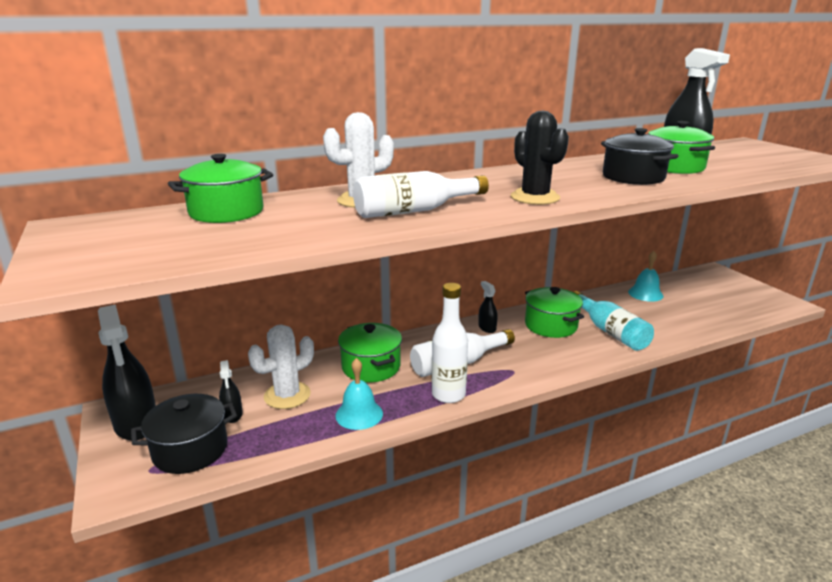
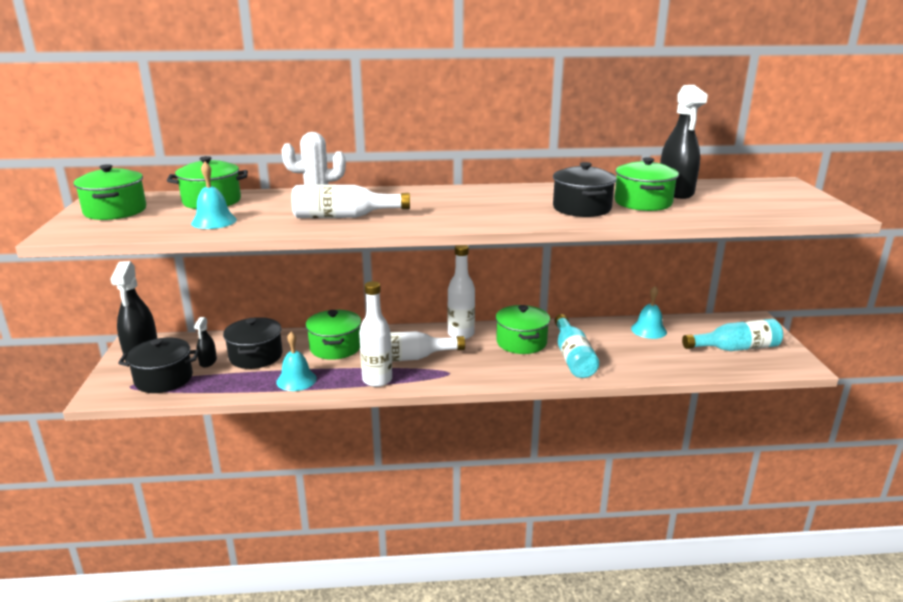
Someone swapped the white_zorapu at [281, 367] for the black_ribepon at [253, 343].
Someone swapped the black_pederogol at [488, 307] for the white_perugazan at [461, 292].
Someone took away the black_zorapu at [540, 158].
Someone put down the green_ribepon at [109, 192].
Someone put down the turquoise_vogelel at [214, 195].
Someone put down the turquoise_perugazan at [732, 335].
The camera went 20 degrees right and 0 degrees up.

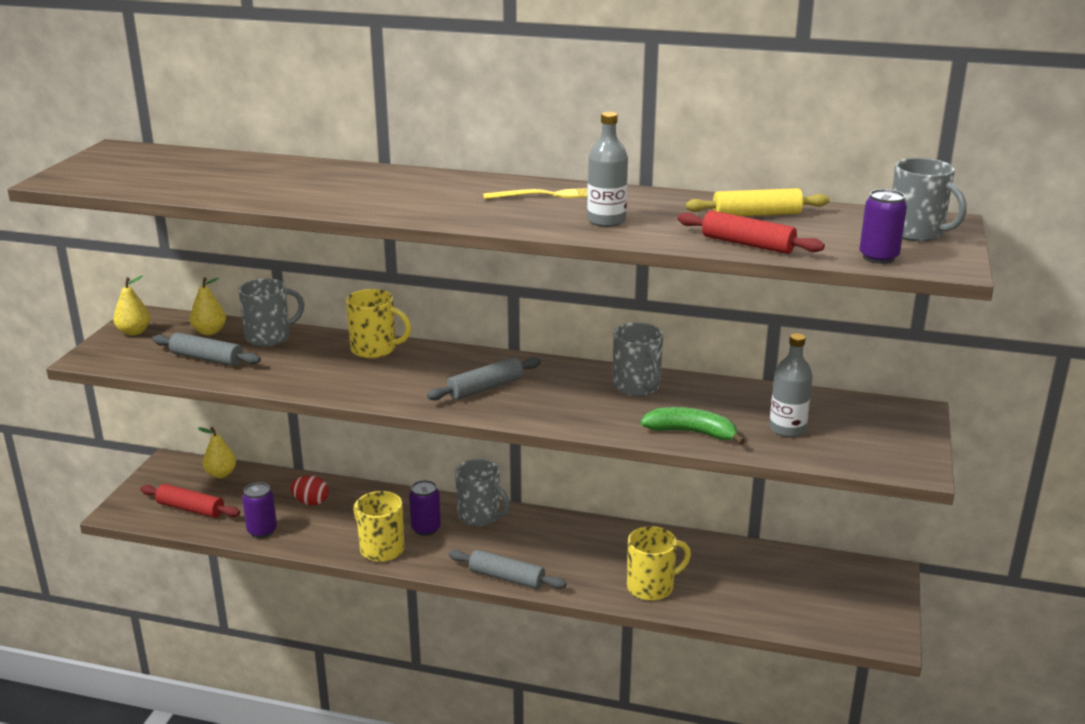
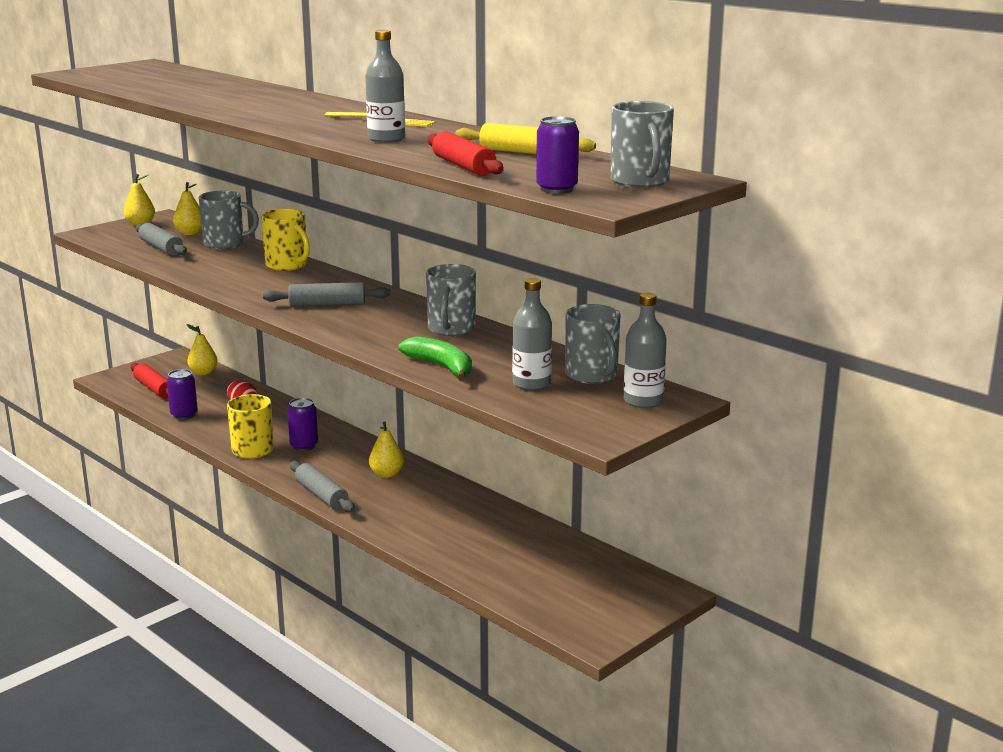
Someone carried the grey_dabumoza from [482, 493] to [593, 344].
Someone took away the yellow_dabumoza at [659, 563].
Someone put down the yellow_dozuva at [386, 449].
Someone put down the grey_perugazan at [645, 350].
The camera went 30 degrees right and 5 degrees down.

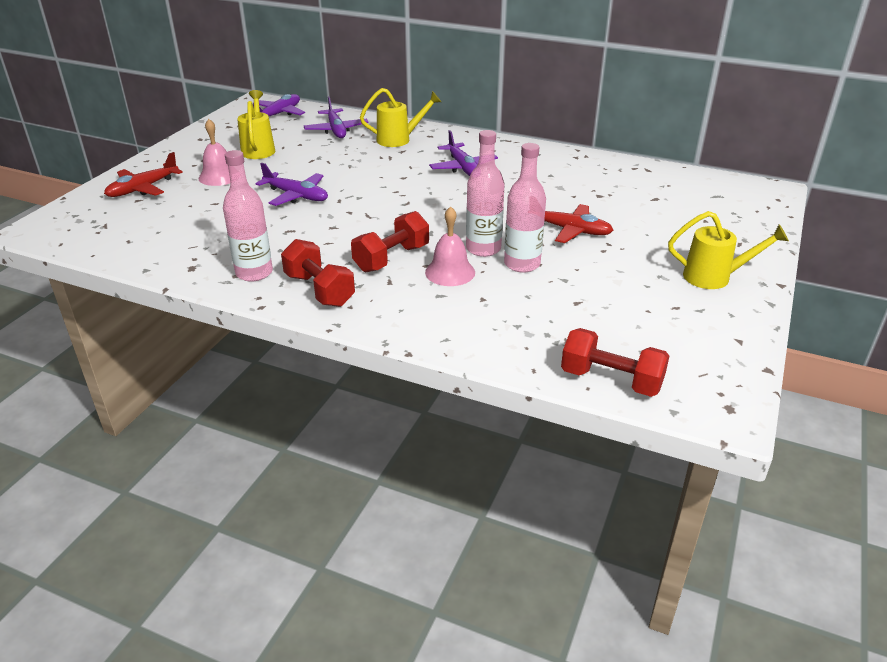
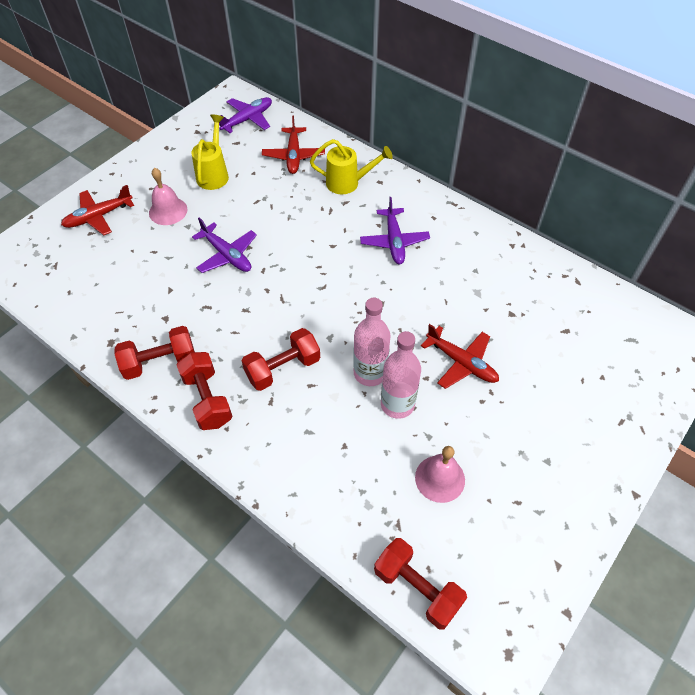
Someone swapped the pink_perugazan at [248, 216] for the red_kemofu at [154, 353].
Someone repainted the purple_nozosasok at [336, 117], which became the red_nozosasok at [293, 144].
Someone carried the pink_vogelel from [450, 246] to [440, 474].
Someone took away the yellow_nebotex at [728, 250].
The camera went 15 degrees right and 20 degrees up.

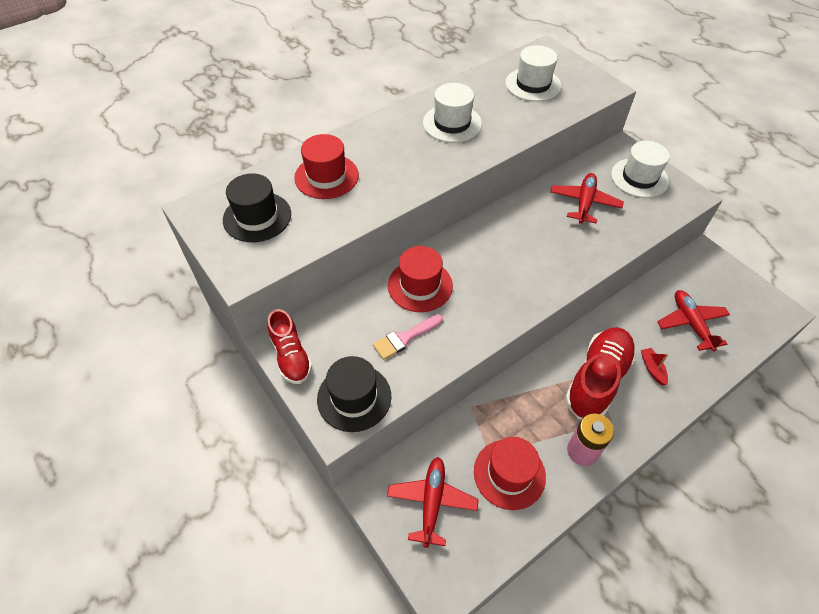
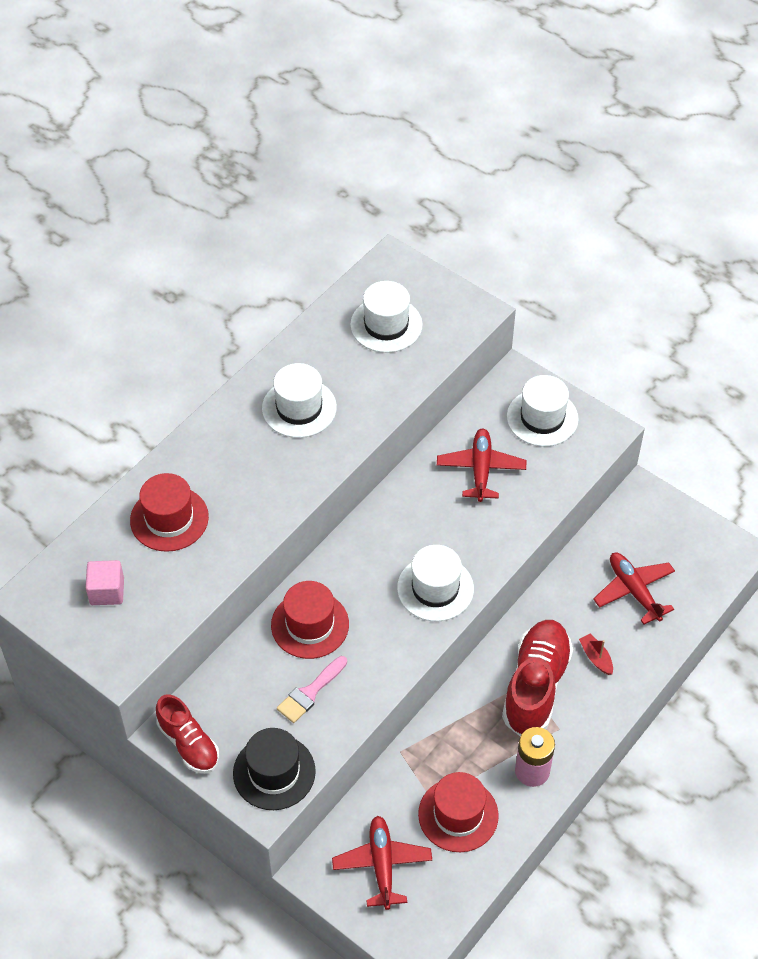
Someone swapped the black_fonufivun at [257, 207] for the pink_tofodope at [104, 582].
Someone put down the white_fonufivun at [435, 583].
The camera went 15 degrees left and 0 degrees up.

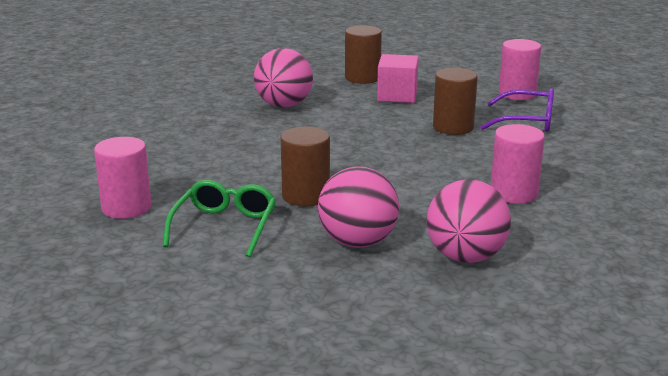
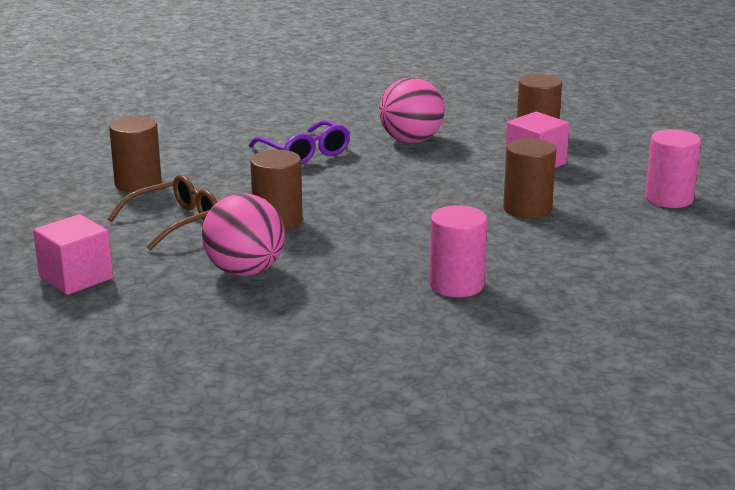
Someone repainted the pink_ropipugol at [122, 178], which became the brown_ropipugol at [135, 154].
Someone repainted the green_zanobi at [219, 218], which became the brown_zanobi at [162, 212].
Someone took away the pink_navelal at [469, 221].
Someone carried the purple_zanobi from [517, 110] to [299, 142].
Someone put down the pink_tofodope at [73, 254].
The camera went 40 degrees right and 0 degrees up.

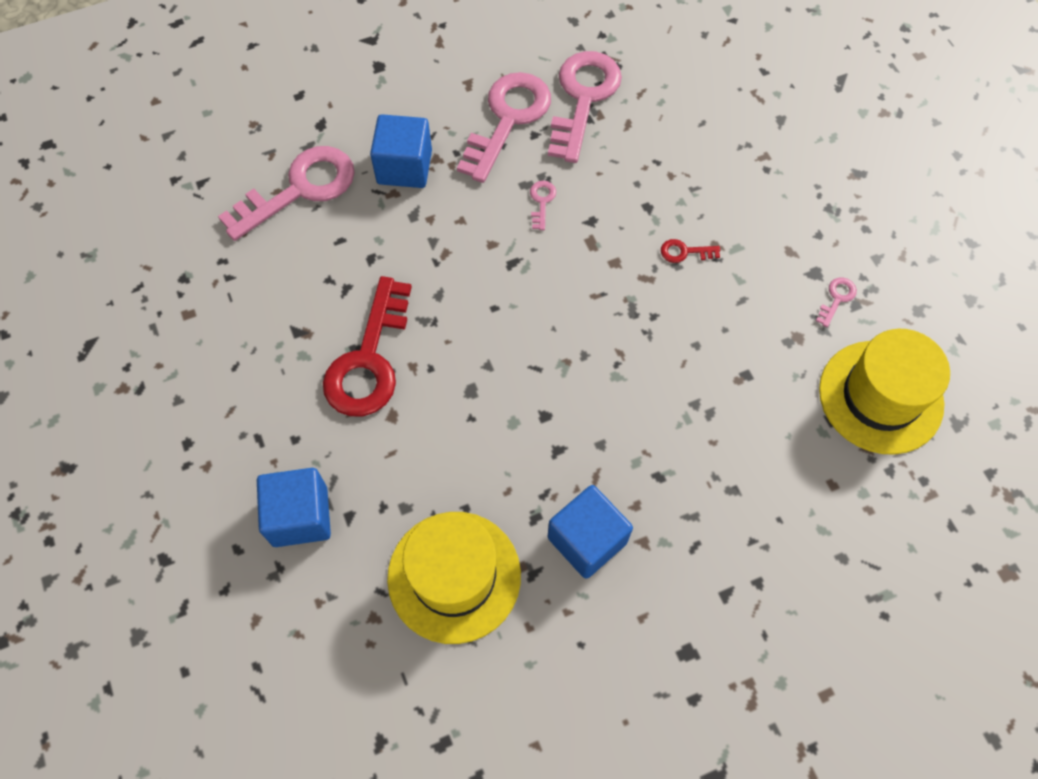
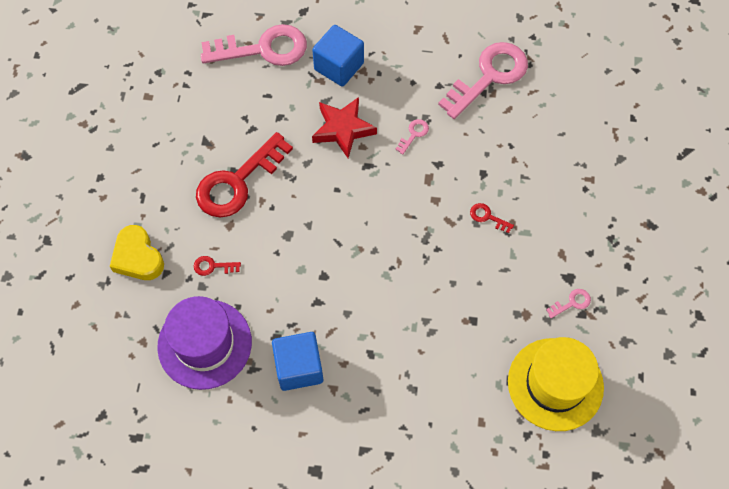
Someone swapped the blue_tofodope at [294, 507] for the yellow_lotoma at [137, 252].
Someone repainted the yellow_fonufivun at [454, 578], which became the purple_fonufivun at [204, 343].
Someone took away the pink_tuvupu at [504, 127].
Someone put down the red_tuvupu at [217, 266].
Someone put down the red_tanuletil at [344, 127].
The camera went 30 degrees right and 0 degrees up.

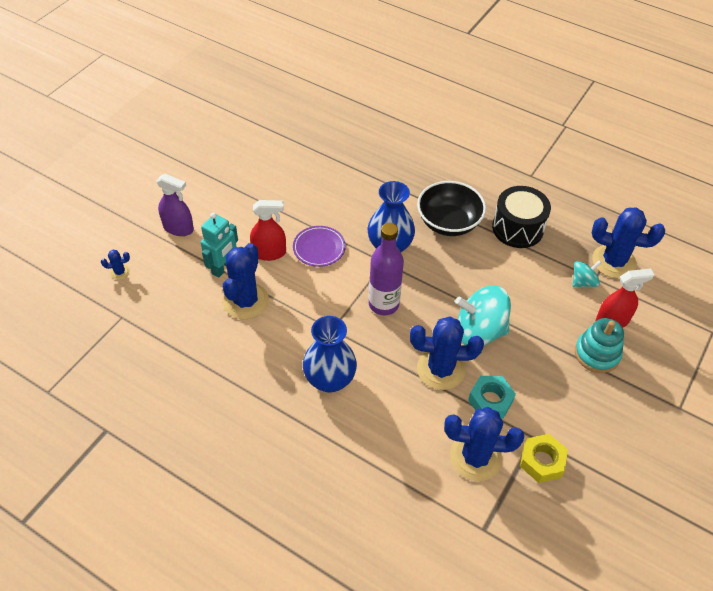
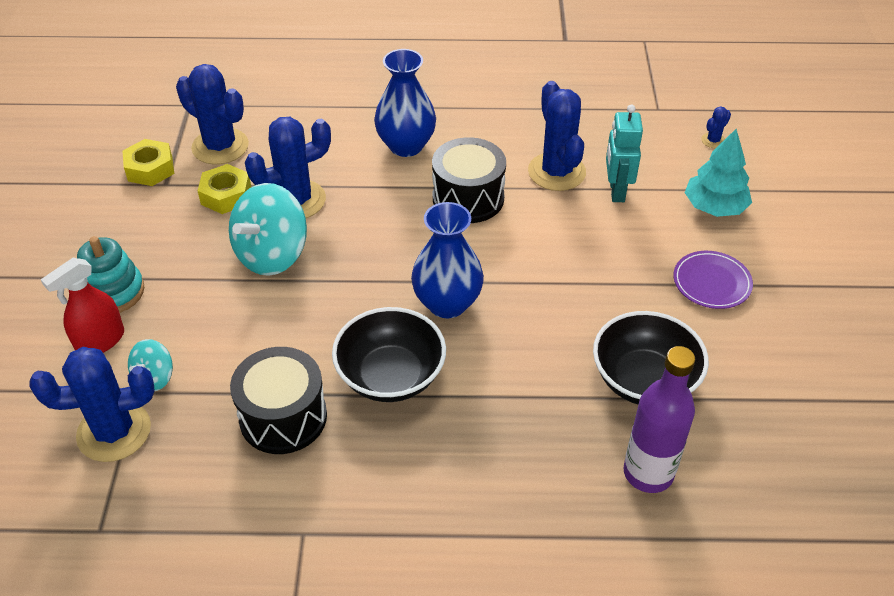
Someone swapped the purple_pederogol at [175, 204] for the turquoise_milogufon at [718, 173].
Someone took away the red_pederogol at [268, 230].
Someone carried the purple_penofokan from [319, 246] to [713, 280].
Someone carried the purple_perugazan from [386, 269] to [659, 419].
Someone rotated the blue_zorapu at [484, 444] by 60 degrees clockwise.
Someone rotated the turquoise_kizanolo at [483, 316] by 150 degrees clockwise.
Someone repainted the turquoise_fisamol at [492, 397], which became the yellow_fisamol at [224, 189].
Someone put down the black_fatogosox at [469, 180].
Someone put down the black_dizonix at [651, 358].
The camera went 150 degrees right and 5 degrees down.

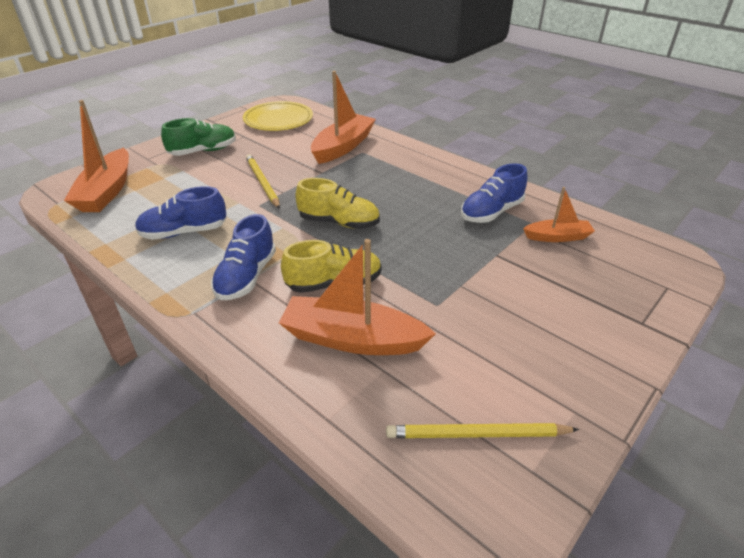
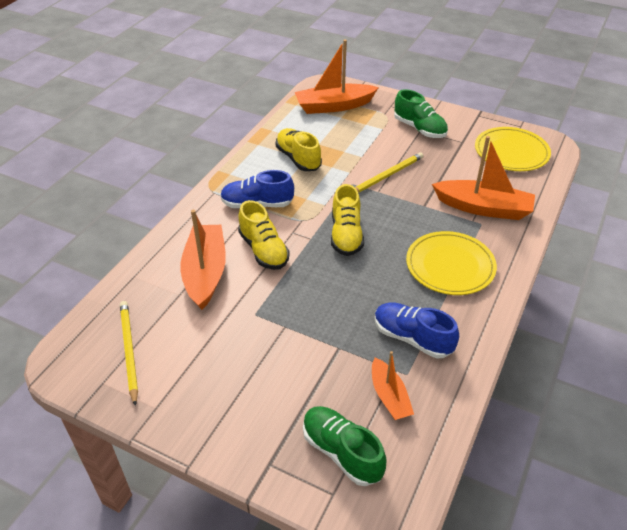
Someone repainted the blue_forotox at [180, 213], which became the yellow_forotox at [299, 149].
Someone put down the green_forotox at [345, 446].
Someone put down the yellow_penofokan at [451, 263].
The camera went 75 degrees right and 5 degrees up.

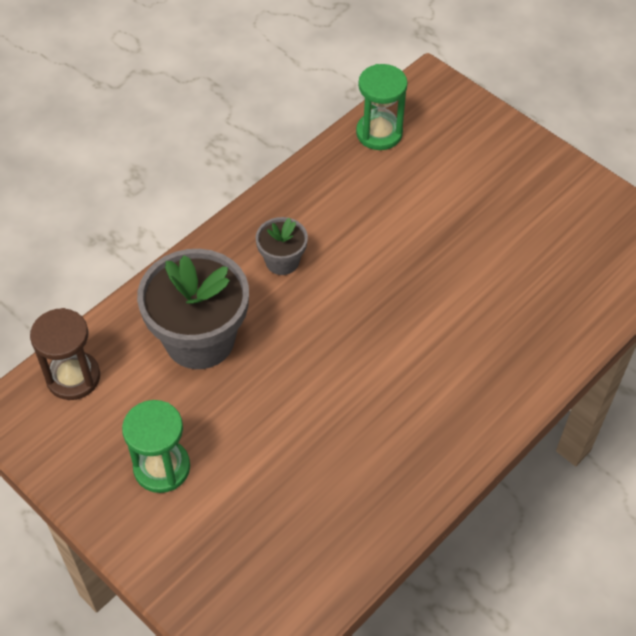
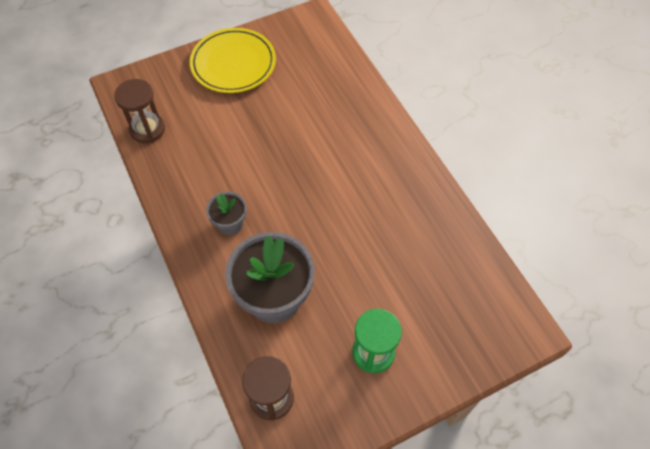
Someone repainted the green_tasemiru at [382, 107], which became the brown_tasemiru at [139, 111].
Someone put down the yellow_penofokan at [233, 60].
The camera went 70 degrees left and 5 degrees up.

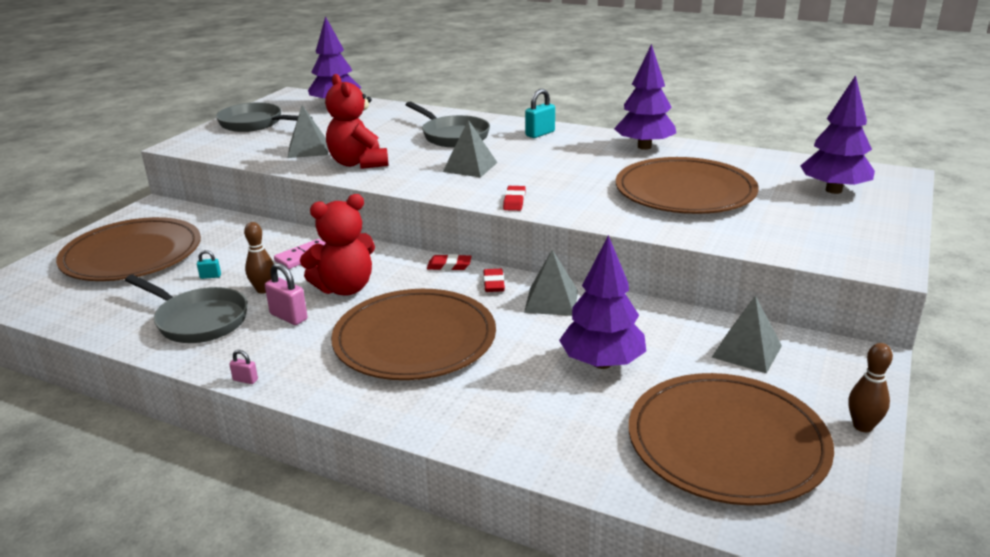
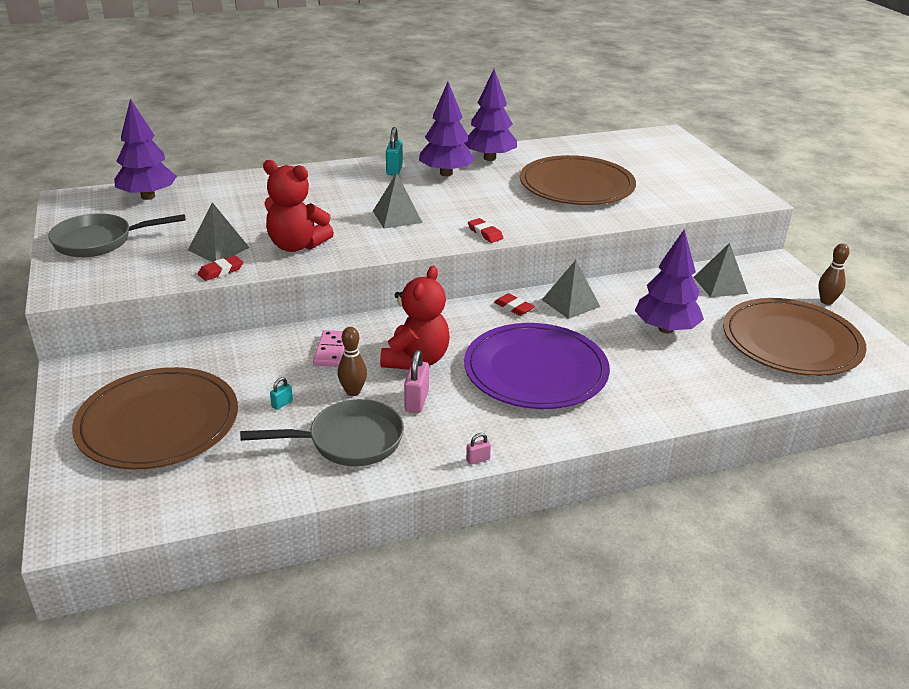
Someone rotated the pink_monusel at [286, 294] by 75 degrees counterclockwise.
Someone repainted the brown_penofokan at [413, 334], which became the purple_penofokan at [537, 366].
Someone took away the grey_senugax at [447, 124].
Someone carried the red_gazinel from [449, 262] to [220, 268].
Someone carried the purple_milogufon from [837, 134] to [447, 129].
The camera went 45 degrees left and 5 degrees up.

